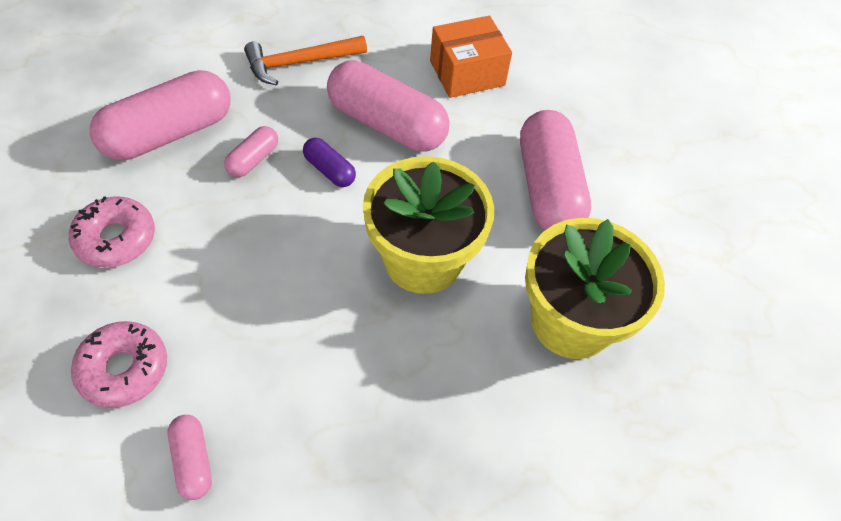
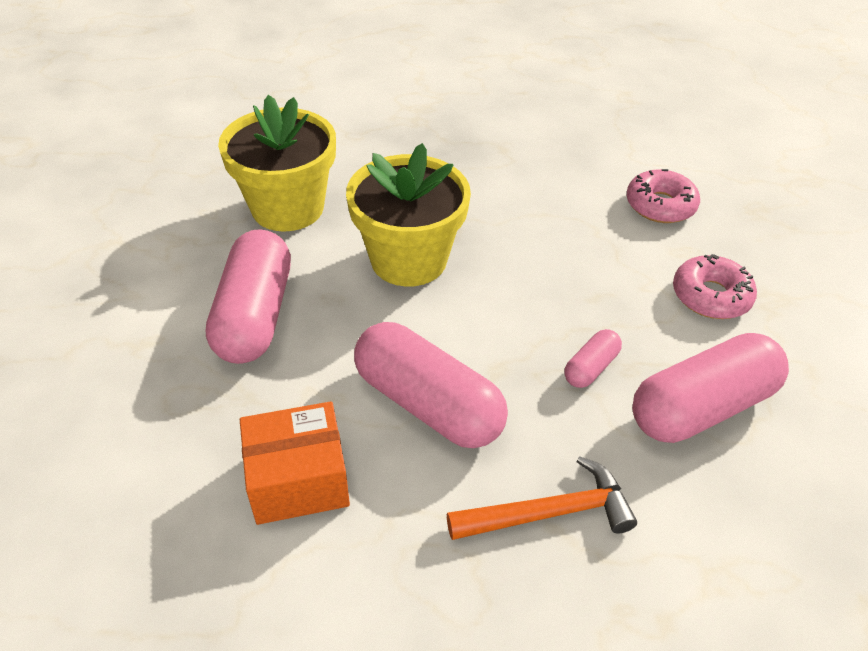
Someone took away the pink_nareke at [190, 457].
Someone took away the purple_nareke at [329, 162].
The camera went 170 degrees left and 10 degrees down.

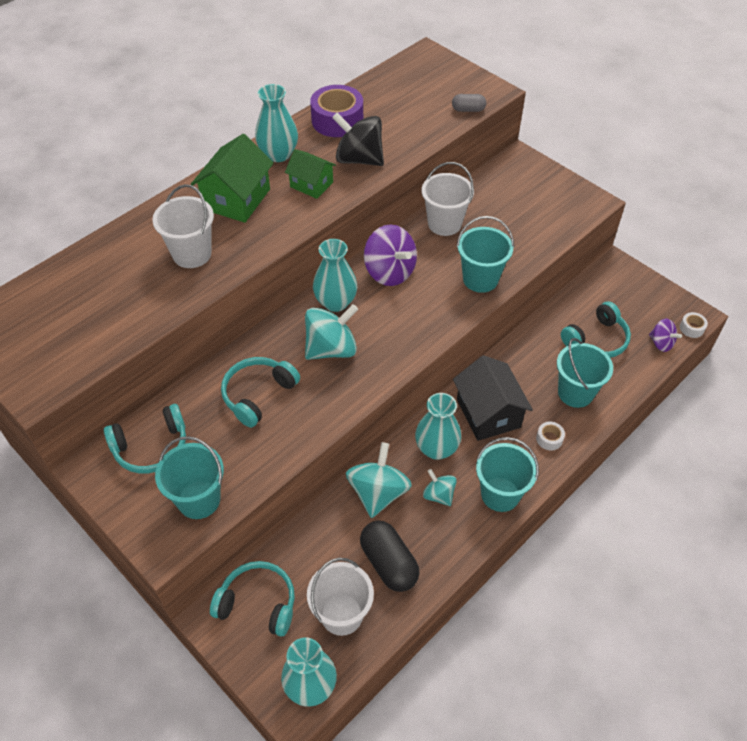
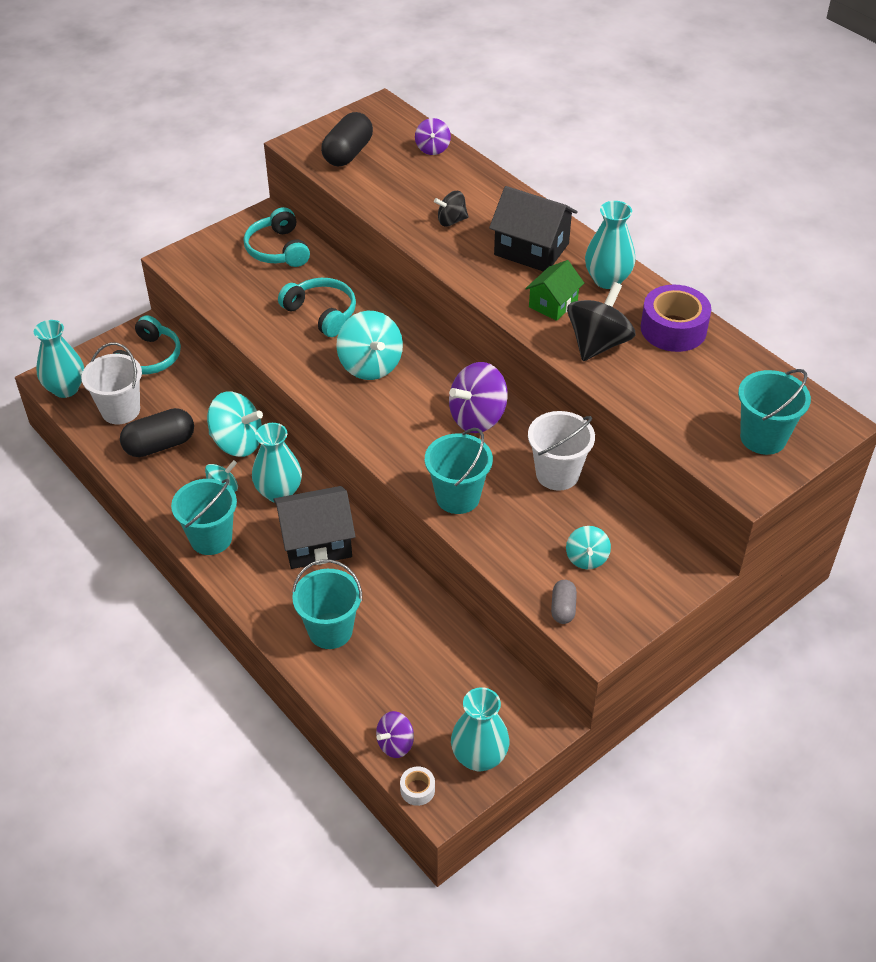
Someone swapped the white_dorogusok at [183, 226] for the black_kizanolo at [451, 209].
Someone carried the turquoise_dorogusok from [189, 477] to [774, 412].
Someone repainted the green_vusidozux at [232, 178], which became the black_vusidozux at [533, 229].
Someone carried the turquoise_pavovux from [335, 275] to [480, 729].
Someone carried the grey_nareke from [469, 103] to [564, 602].
Someone took away the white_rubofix at [550, 436].
Someone took away the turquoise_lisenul at [596, 329].
Someone put down the black_nareke at [347, 139].
Someone put down the purple_kizanolo at [433, 136].
Someone put down the turquoise_kizanolo at [588, 547].
The camera went 95 degrees right and 5 degrees down.

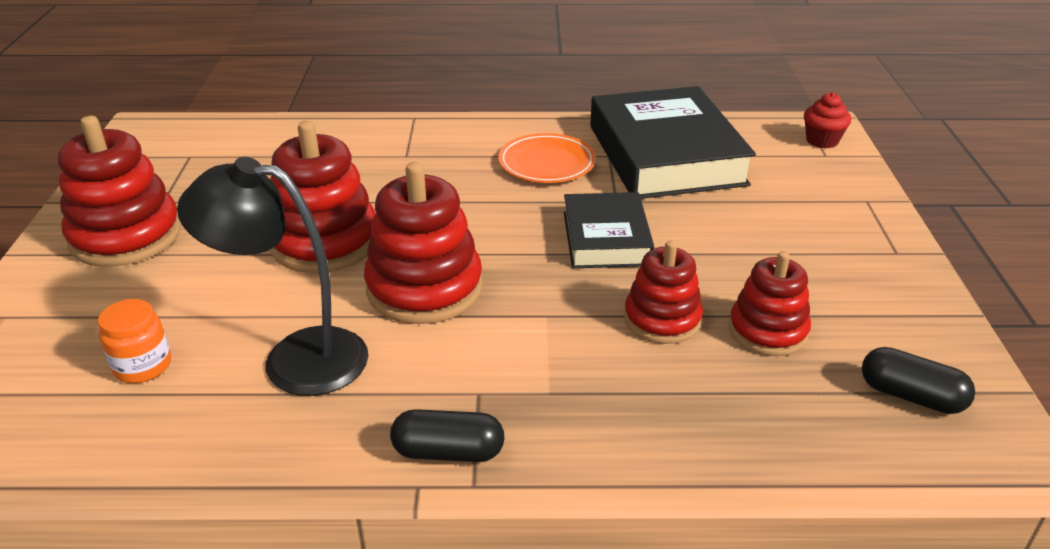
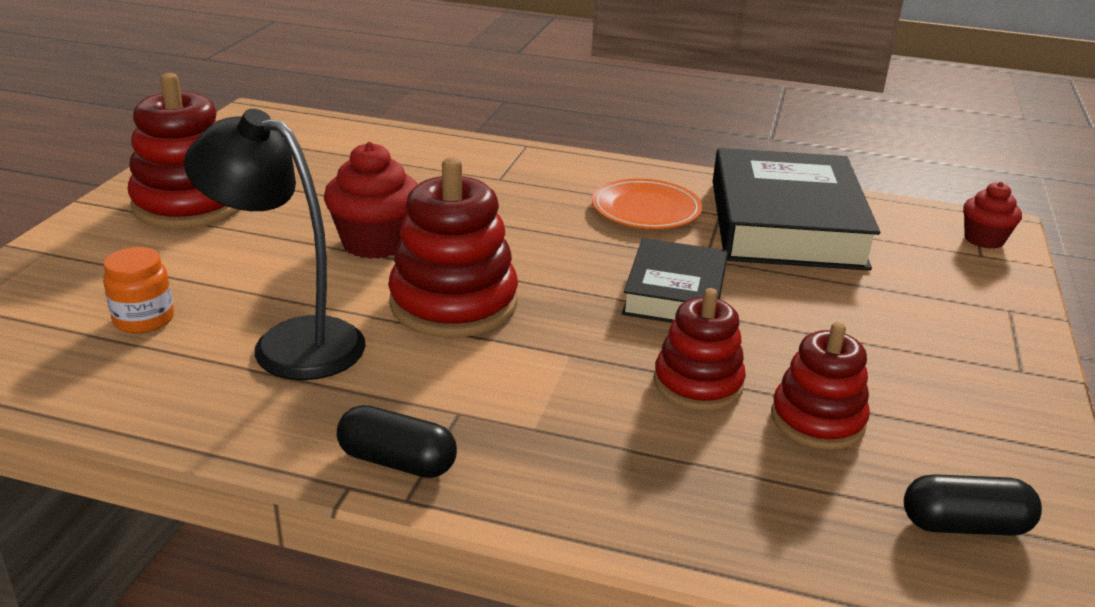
Someone swapped the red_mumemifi at [323, 197] for the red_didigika at [371, 200].
Someone rotated the black_nareke at [918, 380] by 45 degrees counterclockwise.
The camera went 15 degrees right and 5 degrees down.

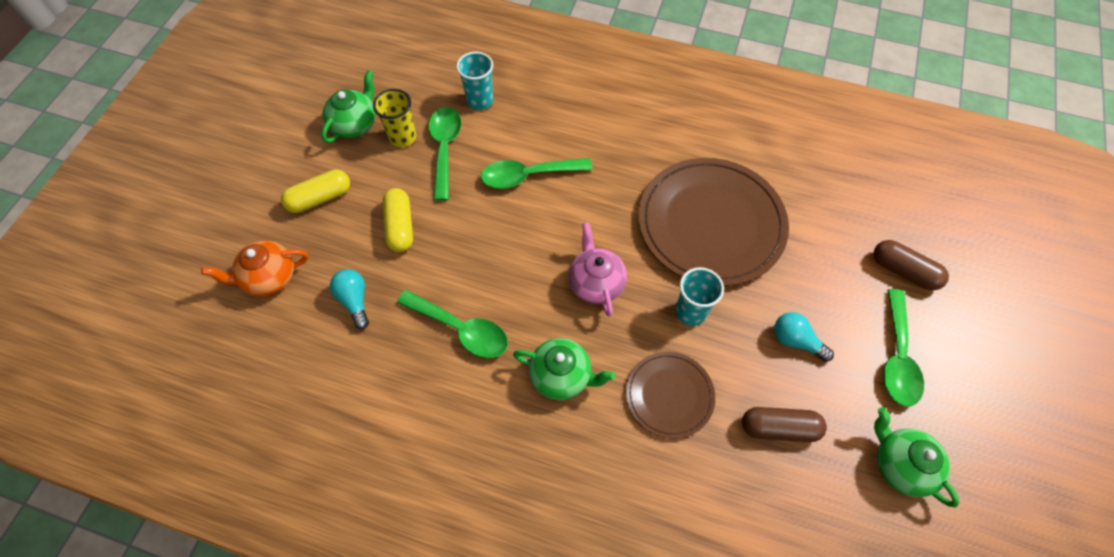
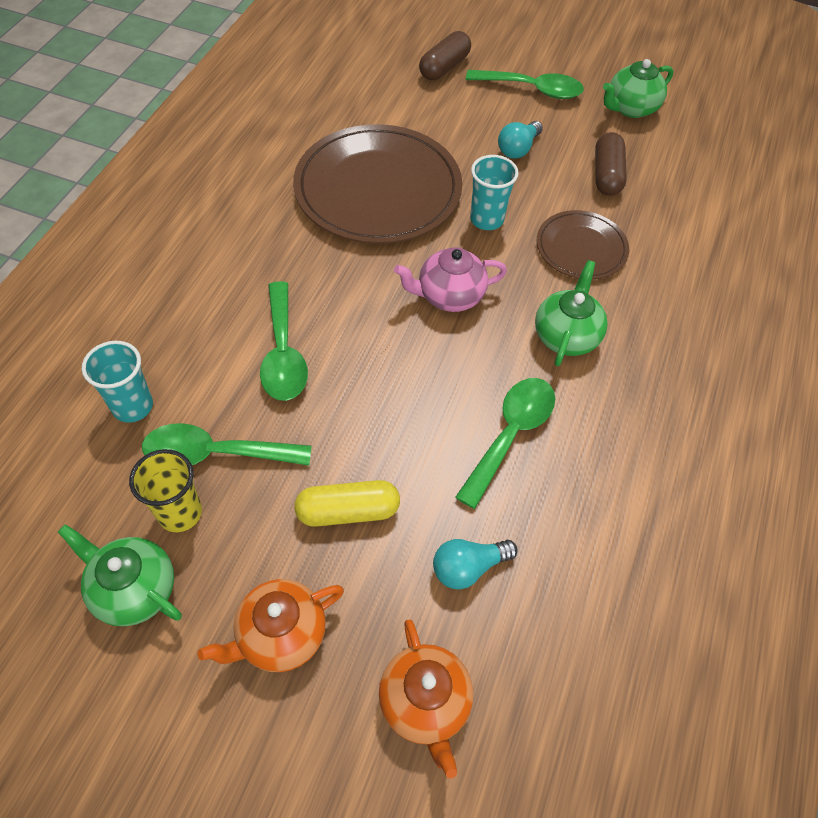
Someone swapped the yellow_nareke at [315, 191] for the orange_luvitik at [270, 625].
The camera went 90 degrees left and 5 degrees down.

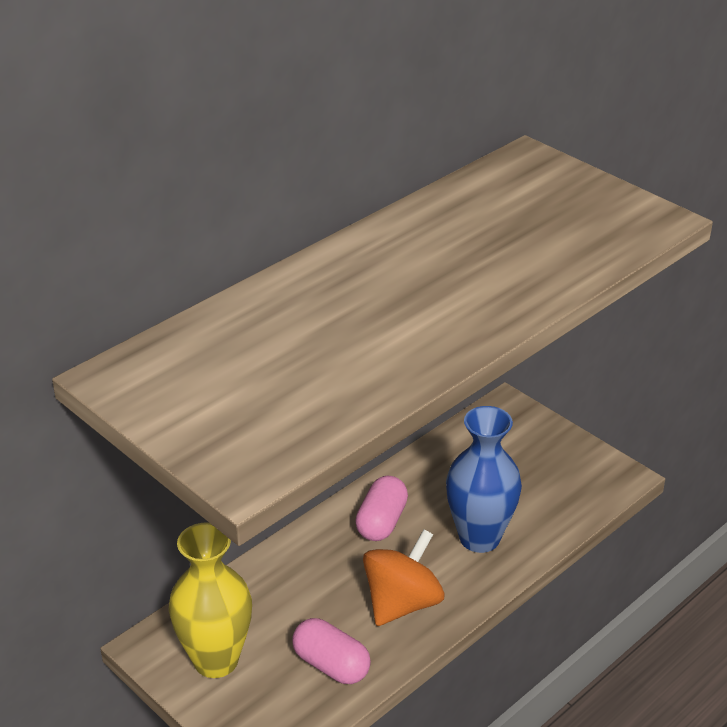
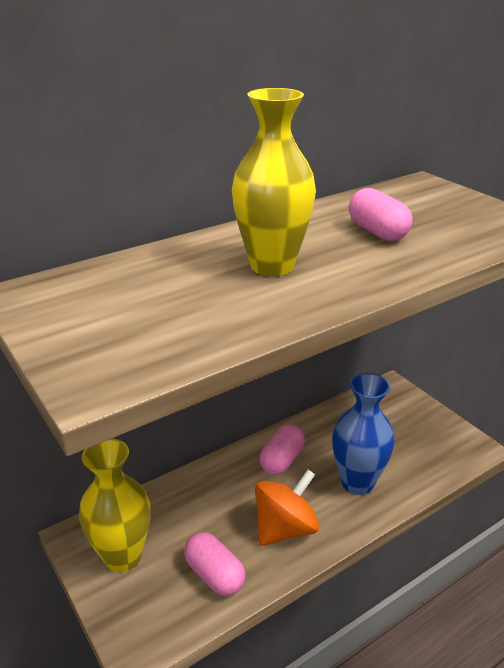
Someone put down the yellow_pavovux at [274, 182].
Someone put down the pink_nareke at [381, 214].
The camera went 10 degrees right and 5 degrees down.

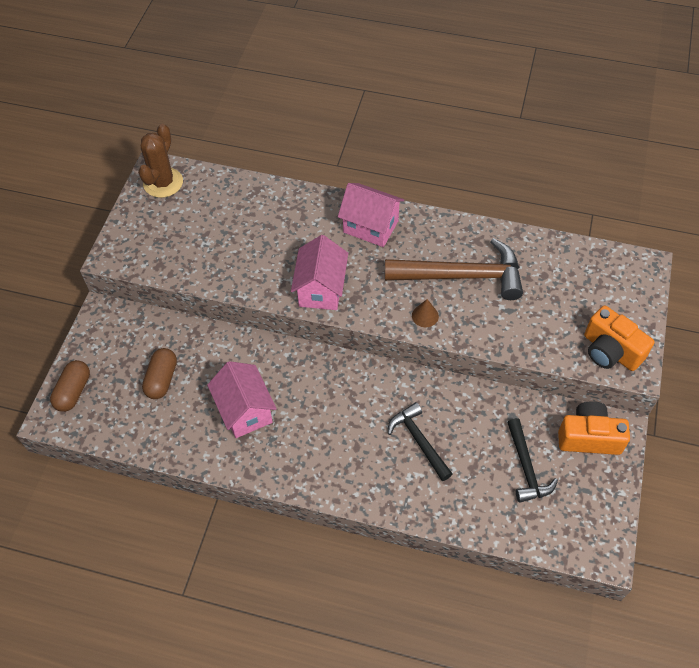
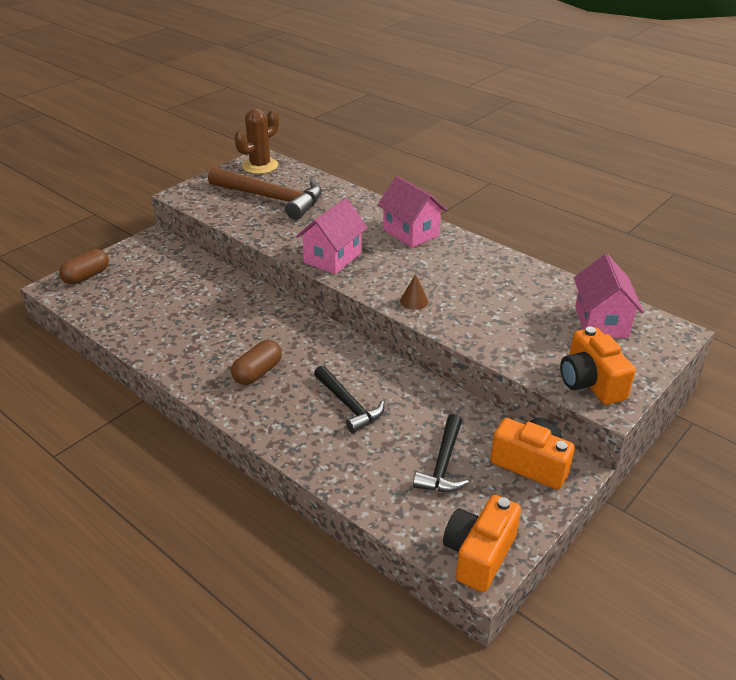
Someone carried the brown_nareke from [159, 373] to [256, 362].
Someone carried the pink_vusidozux from [242, 399] to [609, 296].
Someone carried the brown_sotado from [454, 269] to [265, 193].
Someone rotated the black_sotado at [420, 441] by 150 degrees clockwise.
Someone put down the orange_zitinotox at [482, 543].
The camera went 25 degrees right and 20 degrees down.

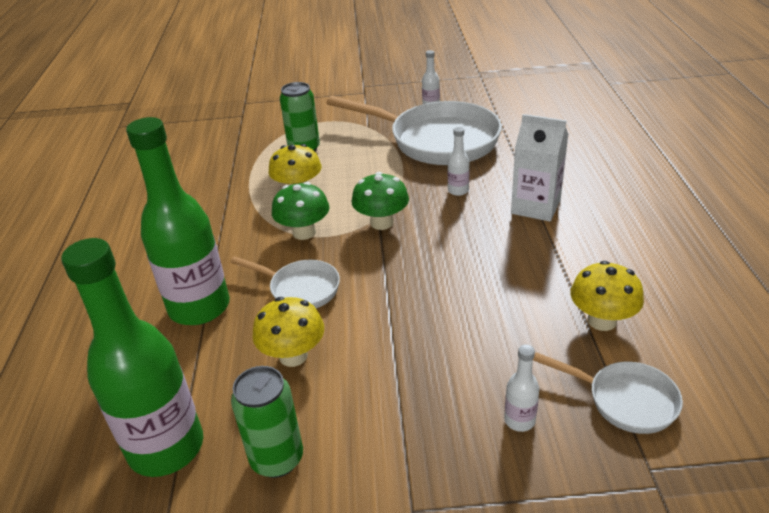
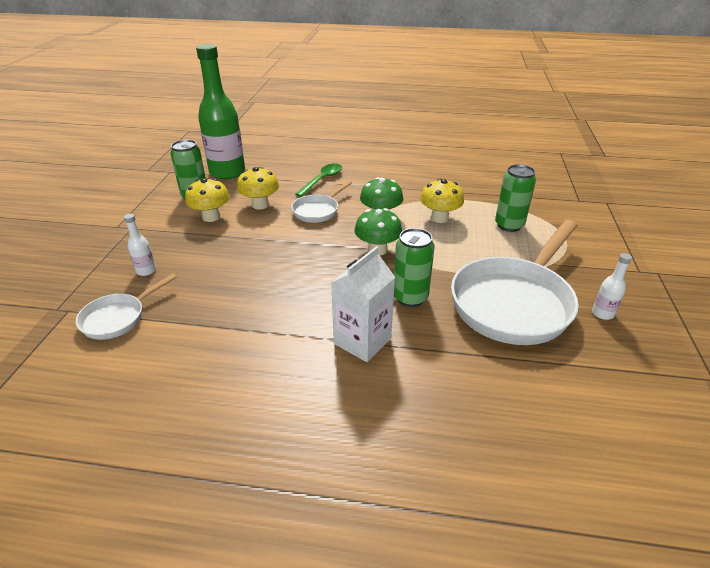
Someone swapped the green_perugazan at [178, 221] for the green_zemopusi at [318, 180].
Someone swapped the white_perugazan at [459, 161] for the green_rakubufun at [414, 267].
Someone carried the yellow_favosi from [607, 296] to [207, 200].
The camera went 100 degrees right and 0 degrees up.

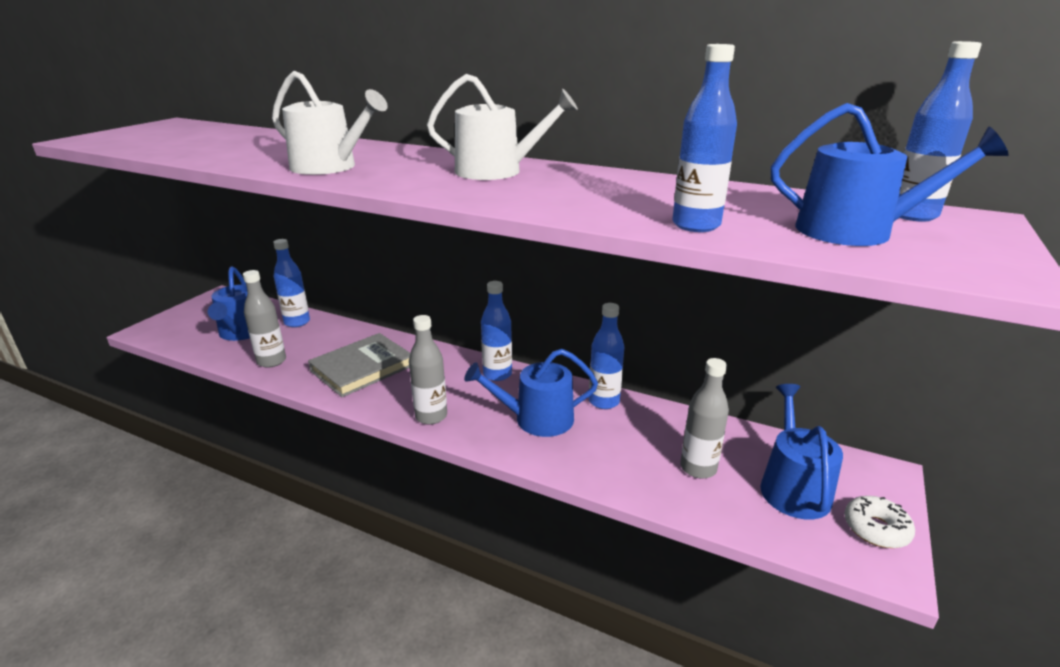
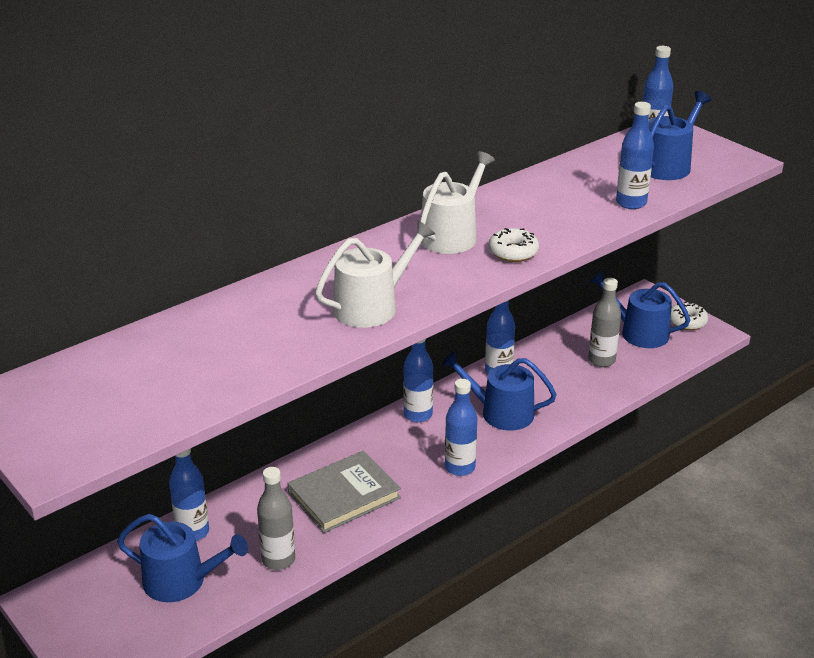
Someone rotated the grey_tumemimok at [359, 365] by 75 degrees clockwise.
Someone repainted the grey_perugazan at [428, 370], which became the blue_perugazan at [461, 427].
Someone rotated the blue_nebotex at [531, 393] by 90 degrees clockwise.
Someone put down the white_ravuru at [514, 245].
The camera went 65 degrees left and 5 degrees up.

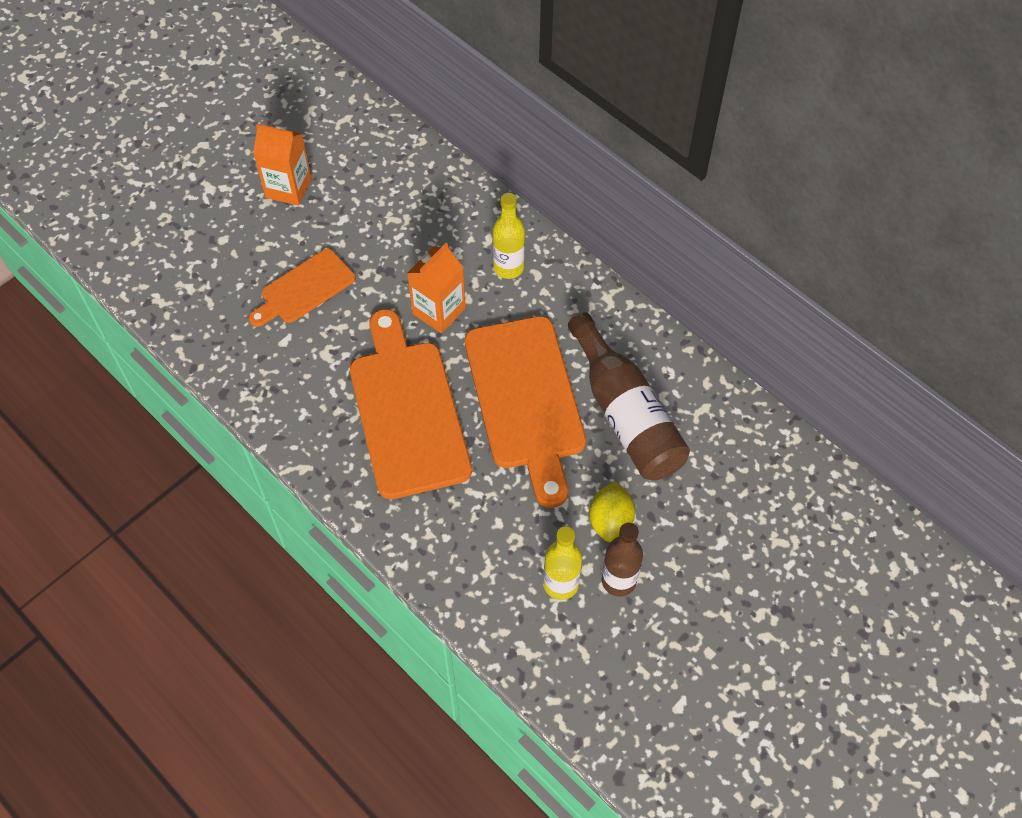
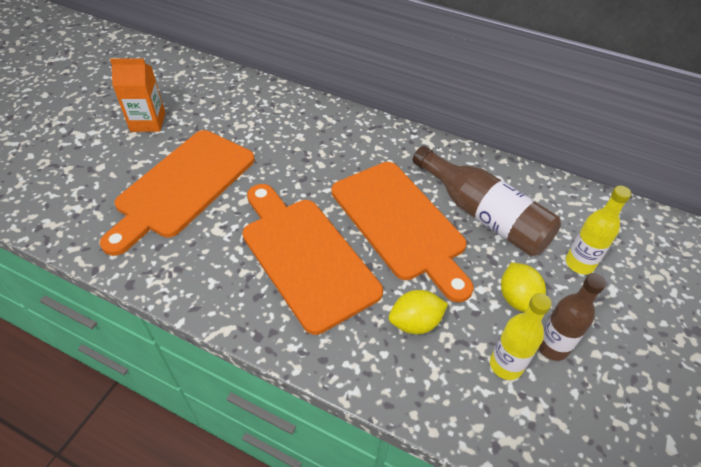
Someone scaled the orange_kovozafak at [302, 287] by 1.77.
Someone took away the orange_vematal at [436, 288].
Someone carried the yellow_perugazan from [509, 236] to [598, 230].
Someone put down the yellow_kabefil at [418, 312].
The camera went 20 degrees left and 10 degrees down.

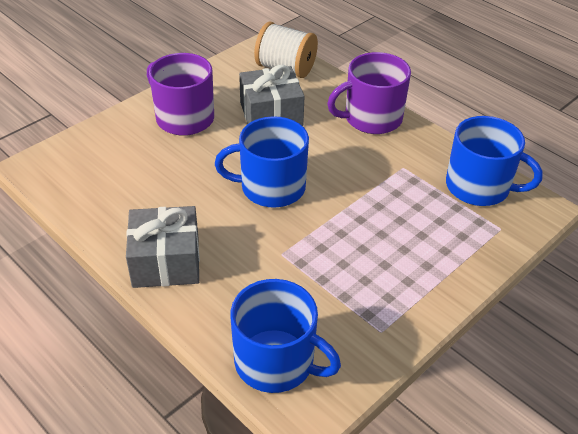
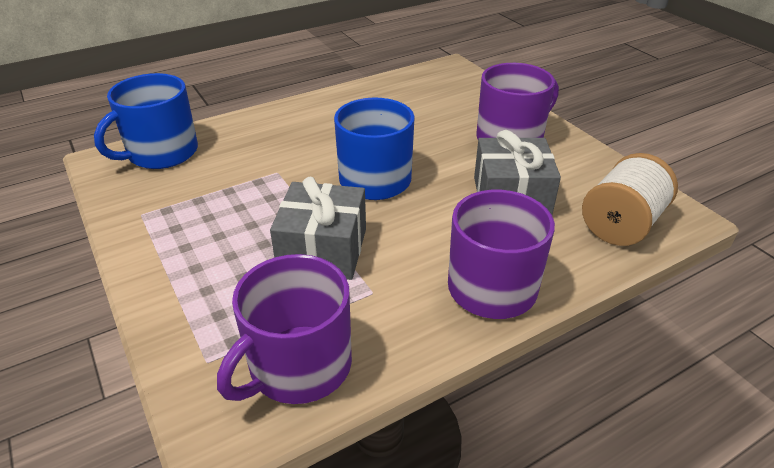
Someone carried the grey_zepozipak from [163, 247] to [318, 228].
Someone repainted the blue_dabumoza at [494, 161], which became the purple_dabumoza at [284, 329].
The camera went 105 degrees right and 5 degrees down.

